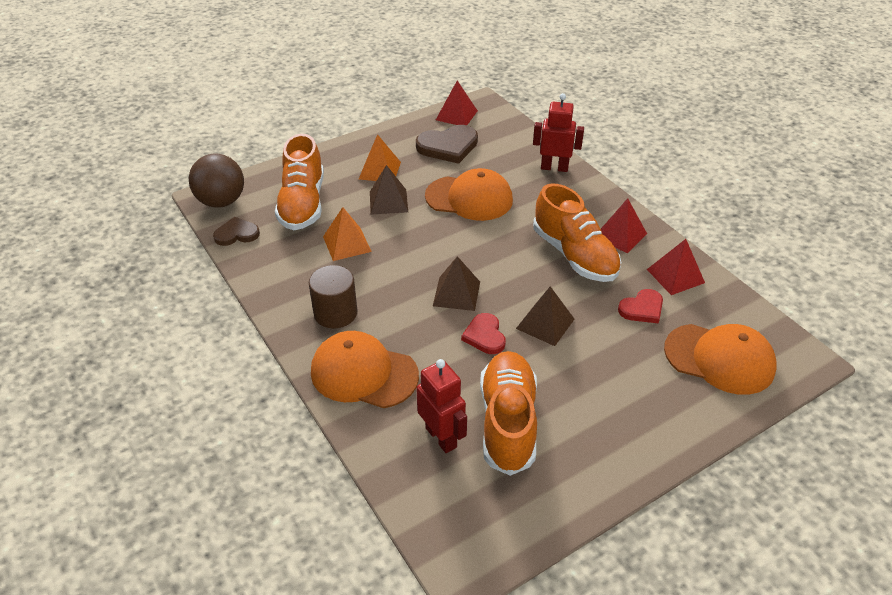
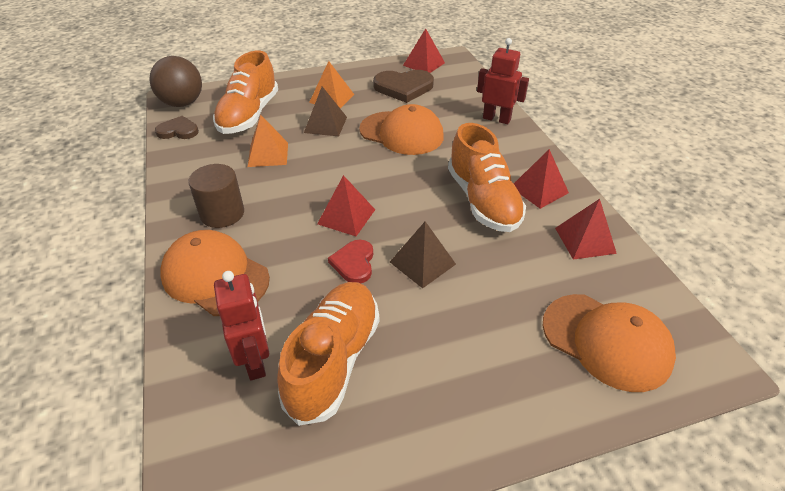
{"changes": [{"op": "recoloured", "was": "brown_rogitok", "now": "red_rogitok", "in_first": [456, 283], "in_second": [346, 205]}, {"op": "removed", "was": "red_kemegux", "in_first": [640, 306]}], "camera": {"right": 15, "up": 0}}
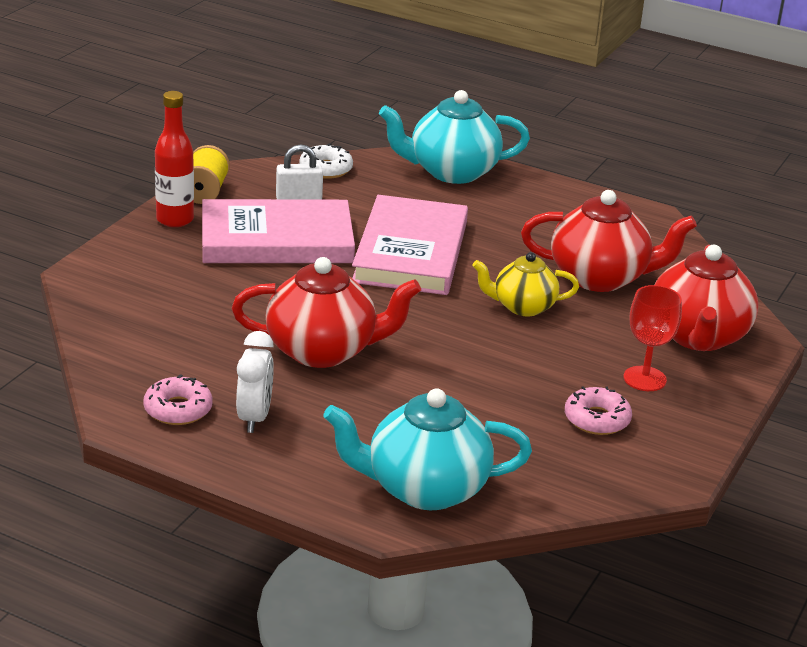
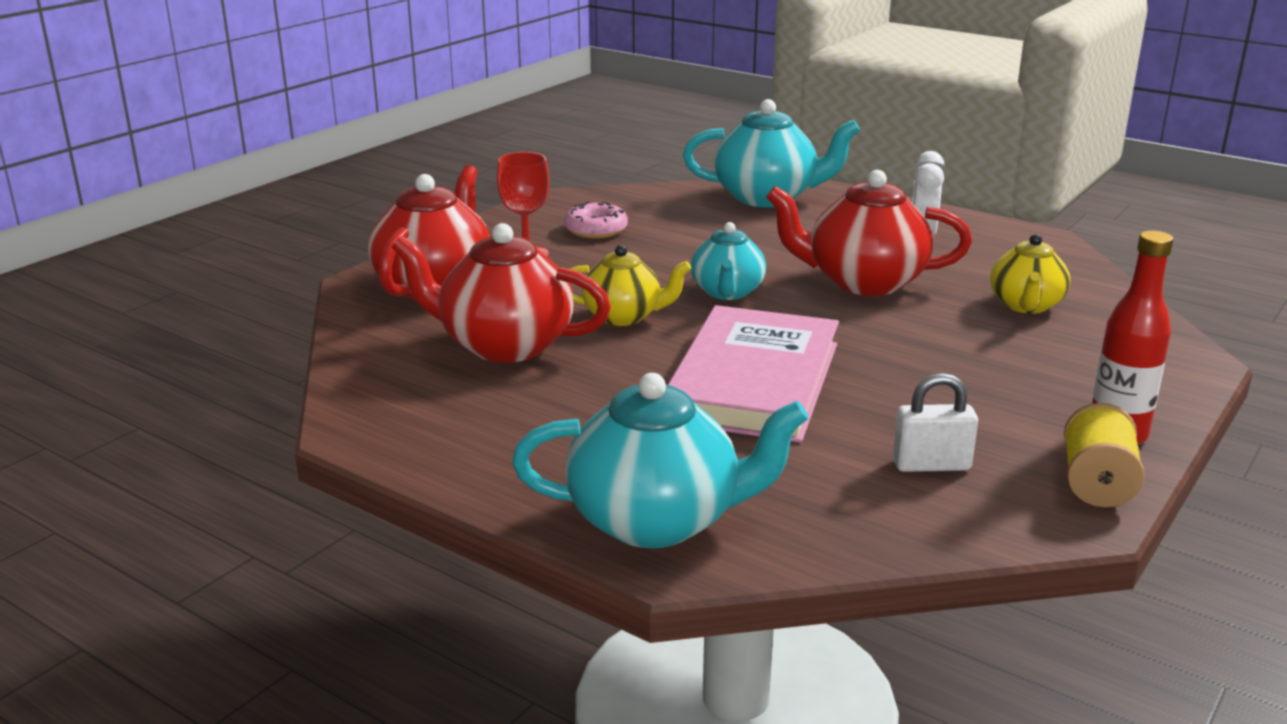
{"changes": [{"op": "removed", "was": "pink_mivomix", "in_first": [178, 400]}, {"op": "removed", "was": "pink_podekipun", "in_first": [278, 231]}, {"op": "removed", "was": "white_mivomix", "in_first": [326, 161]}, {"op": "added", "now": "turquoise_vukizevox", "in_second": [728, 261]}, {"op": "added", "now": "yellow_vukizevox", "in_second": [1030, 274]}], "camera": {"right": -170, "up": -5}}
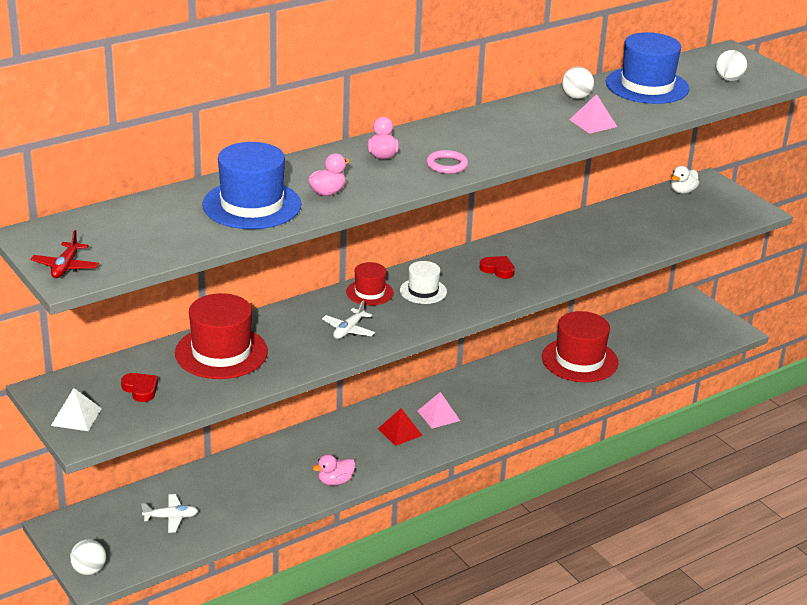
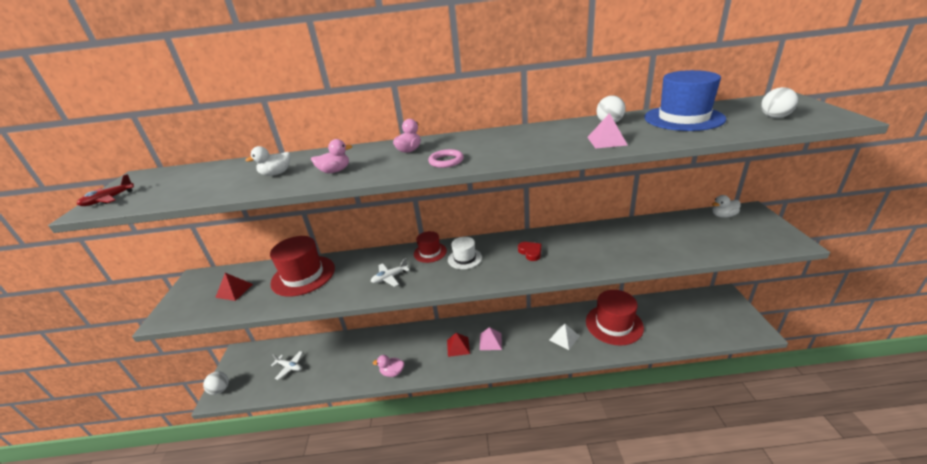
{"changes": [{"op": "moved", "was": "white_rogitok", "in_first": [76, 409], "in_second": [564, 337]}, {"op": "replaced", "was": "red_kemegux", "now": "red_rogitok", "in_first": [139, 387], "in_second": [234, 287]}, {"op": "replaced", "was": "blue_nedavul", "now": "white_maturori", "in_first": [252, 185], "in_second": [267, 161]}], "camera": {"right": 35, "up": 0}}
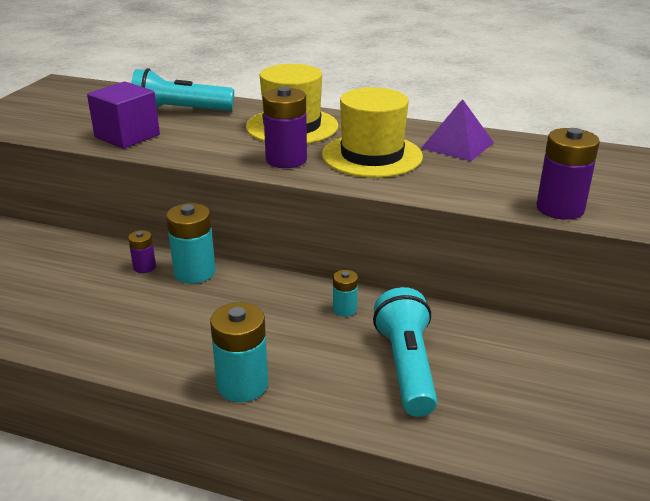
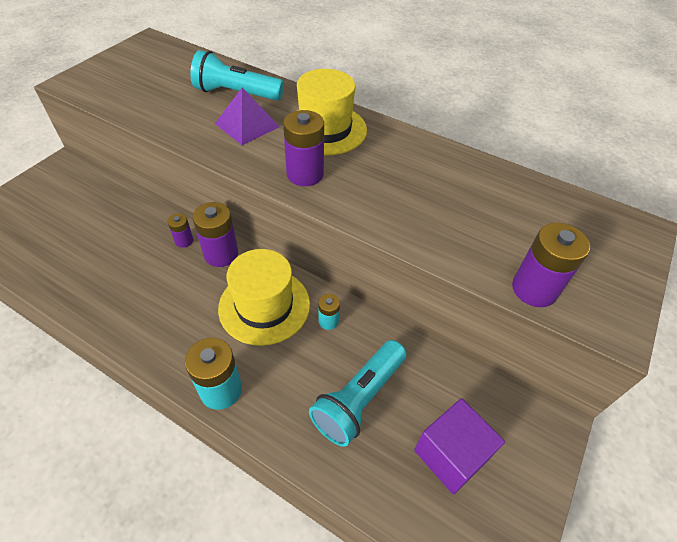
{"changes": [{"op": "moved", "was": "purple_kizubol", "in_first": [123, 115], "in_second": [459, 446]}, {"op": "recoloured", "was": "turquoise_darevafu", "now": "purple_darevafu", "in_first": [190, 243], "in_second": [215, 234]}, {"op": "moved", "was": "yellow_nedavul", "in_first": [372, 132], "in_second": [264, 297]}, {"op": "turned", "was": "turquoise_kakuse", "in_first": [405, 352], "in_second": [357, 393], "clockwise": -150}, {"op": "moved", "was": "purple_rogitok", "in_first": [457, 130], "in_second": [247, 116]}], "camera": {"right": 10, "up": 20}}
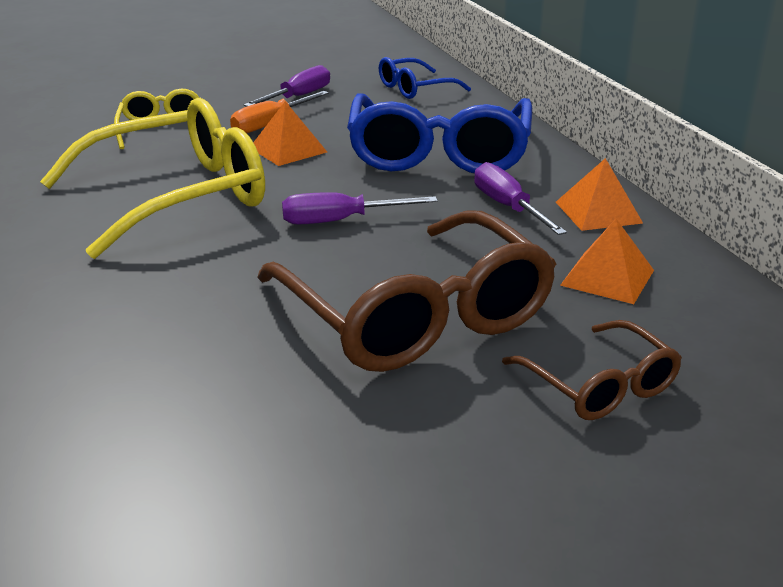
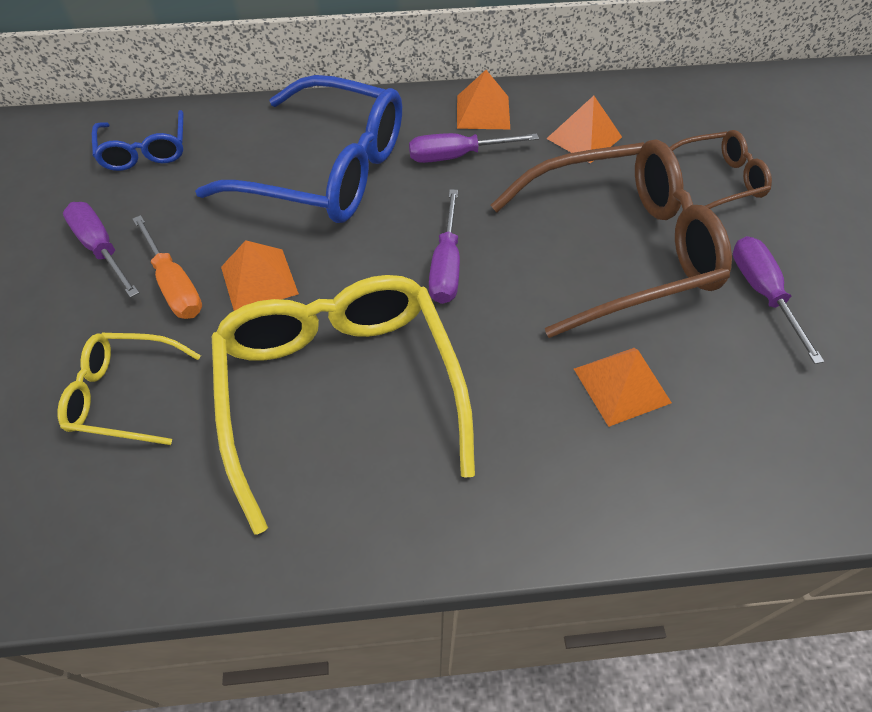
{"changes": [{"op": "added", "now": "orange_rogitok", "in_second": [623, 387]}, {"op": "added", "now": "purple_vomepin", "in_second": [778, 300]}], "camera": {"right": -75, "up": 25}}
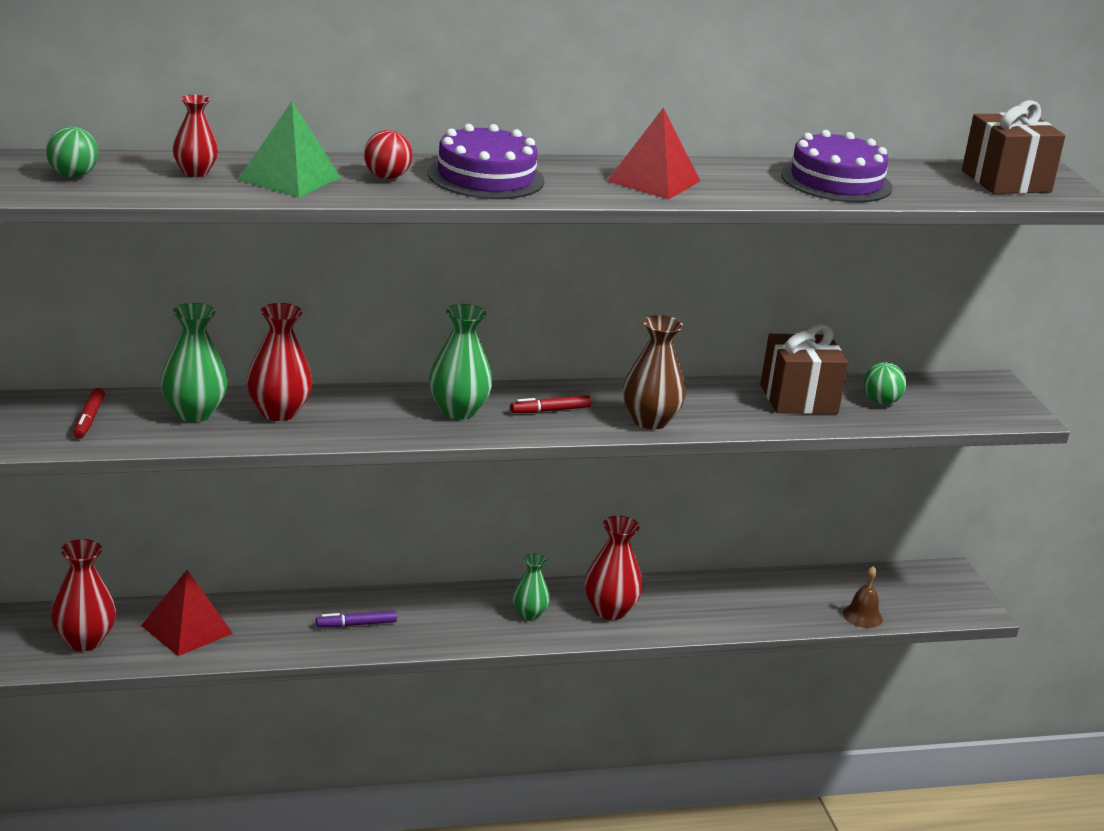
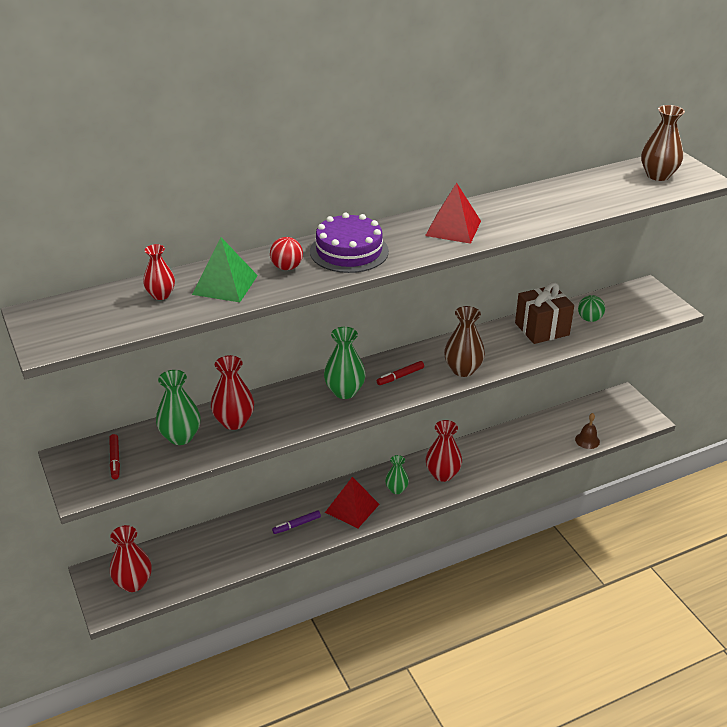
{"changes": [{"op": "removed", "was": "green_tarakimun", "in_first": [72, 152]}, {"op": "moved", "was": "red_rogitok", "in_first": [187, 613], "in_second": [352, 502]}, {"op": "removed", "was": "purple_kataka", "in_first": [837, 166]}, {"op": "replaced", "was": "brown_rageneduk", "now": "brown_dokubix", "in_first": [1013, 147], "in_second": [663, 143]}], "camera": {"right": -10, "up": 10}}
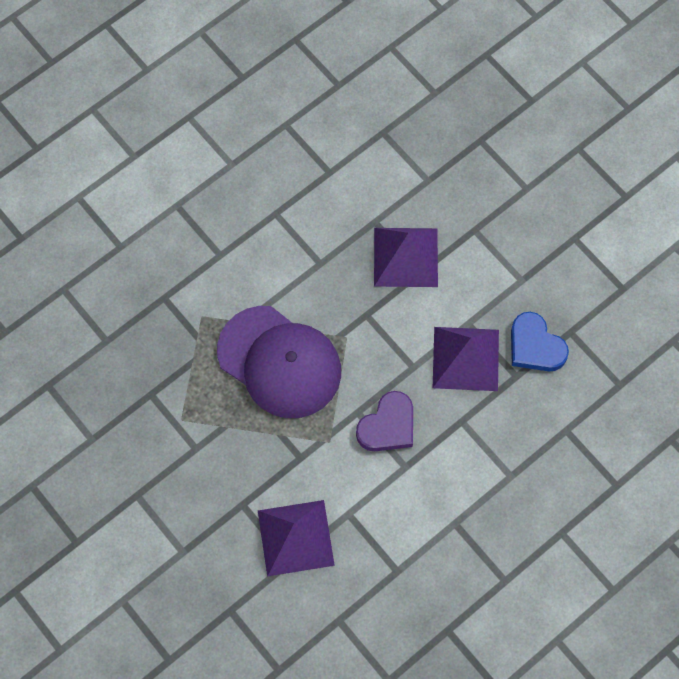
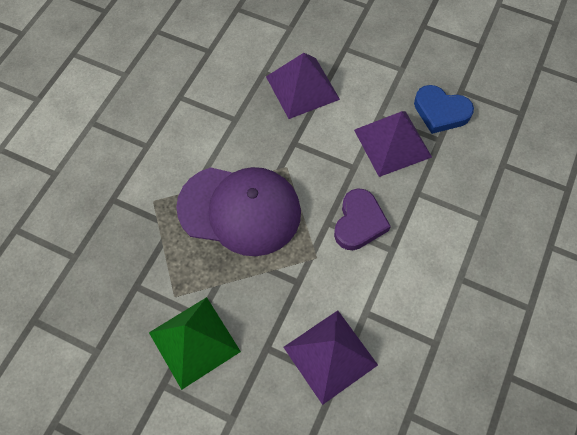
{"changes": [{"op": "added", "now": "green_rogitok", "in_second": [195, 343]}], "camera": {"right": -25, "up": -5}}
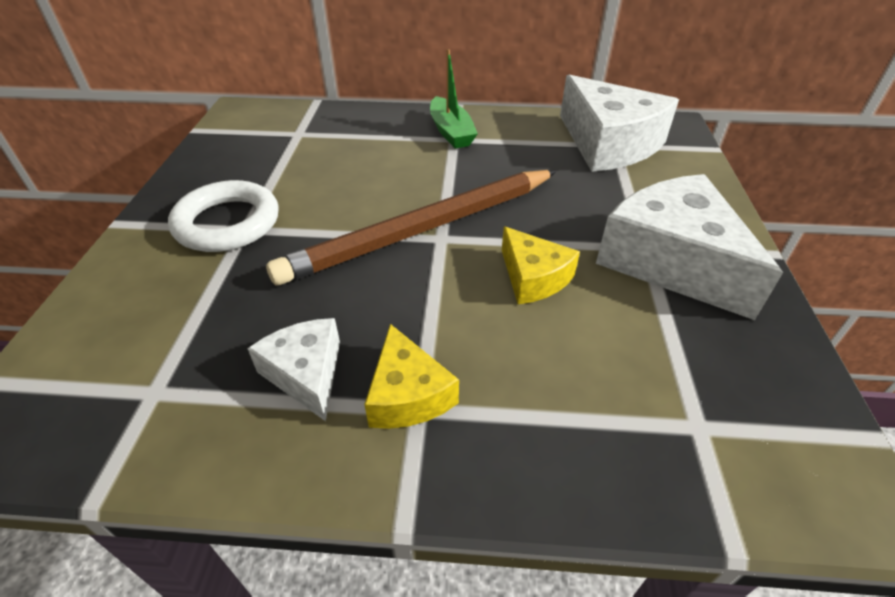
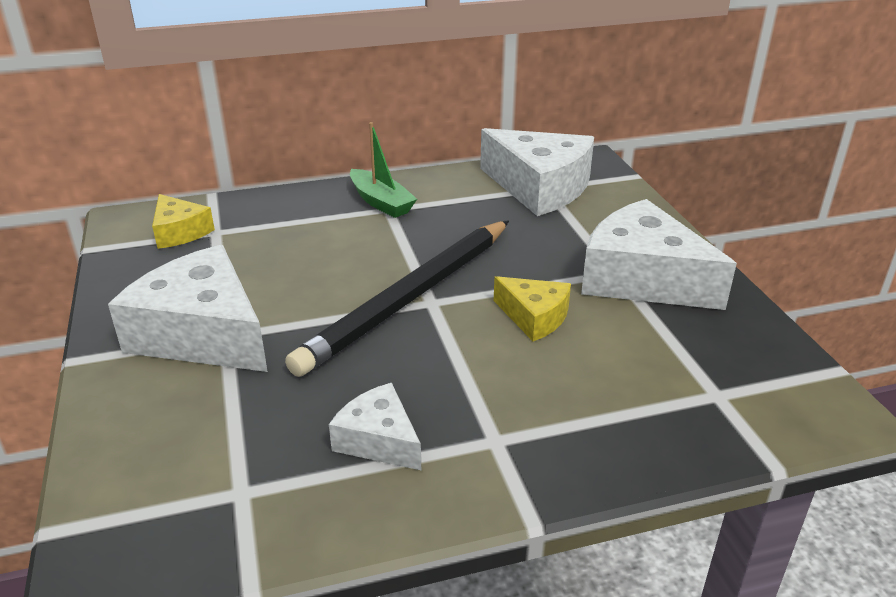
{"changes": [{"op": "replaced", "was": "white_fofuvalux", "now": "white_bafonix", "in_first": [223, 216], "in_second": [188, 308]}, {"op": "recoloured", "was": "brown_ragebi", "now": "black_ragebi", "in_first": [411, 227], "in_second": [397, 298]}, {"op": "moved", "was": "yellow_bafonix", "in_first": [411, 376], "in_second": [183, 221]}], "camera": {"right": -20, "up": -10}}
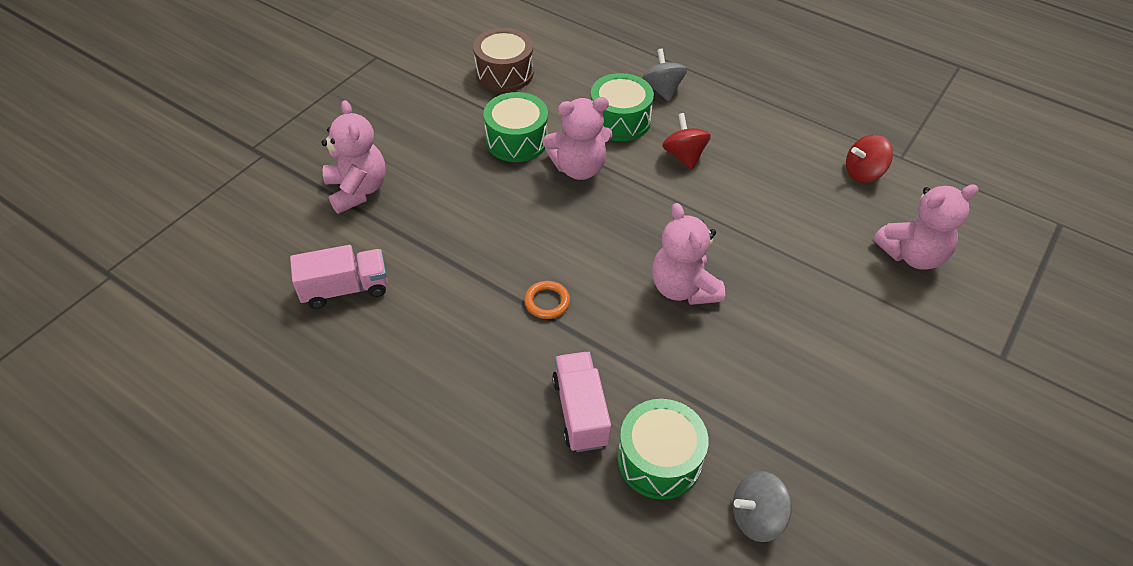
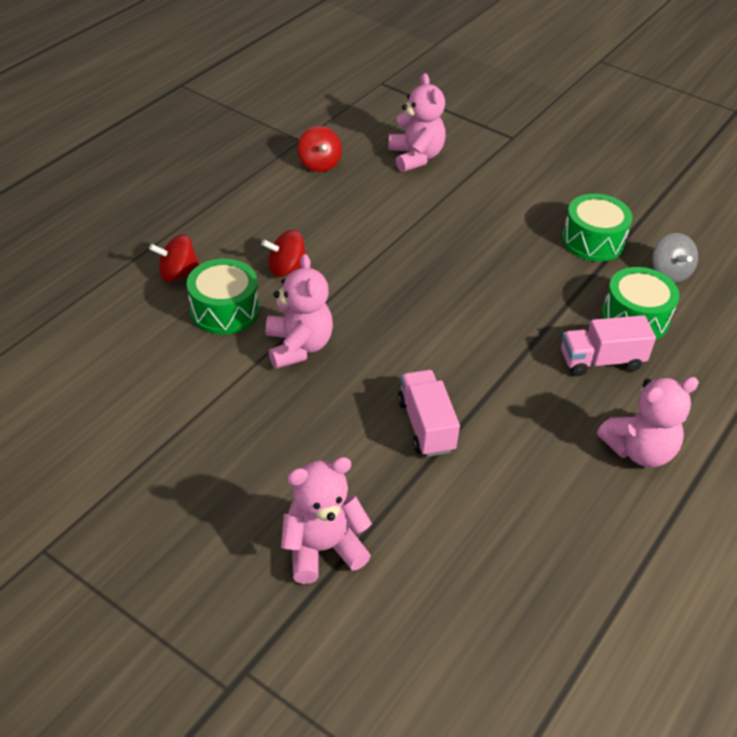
{"changes": [{"op": "moved", "was": "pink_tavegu", "in_first": [339, 277], "in_second": [428, 413]}, {"op": "removed", "was": "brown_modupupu", "in_first": [503, 60]}, {"op": "moved", "was": "green_modupupu", "in_first": [515, 127], "in_second": [597, 227]}, {"op": "removed", "was": "orange_fofuvalux", "in_first": [547, 300]}, {"op": "recoloured", "was": "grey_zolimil", "now": "red_zolimil", "in_first": [664, 75], "in_second": [174, 258]}, {"op": "moved", "was": "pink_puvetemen", "in_first": [688, 254], "in_second": [648, 422]}], "camera": {"right": -90, "up": -5}}
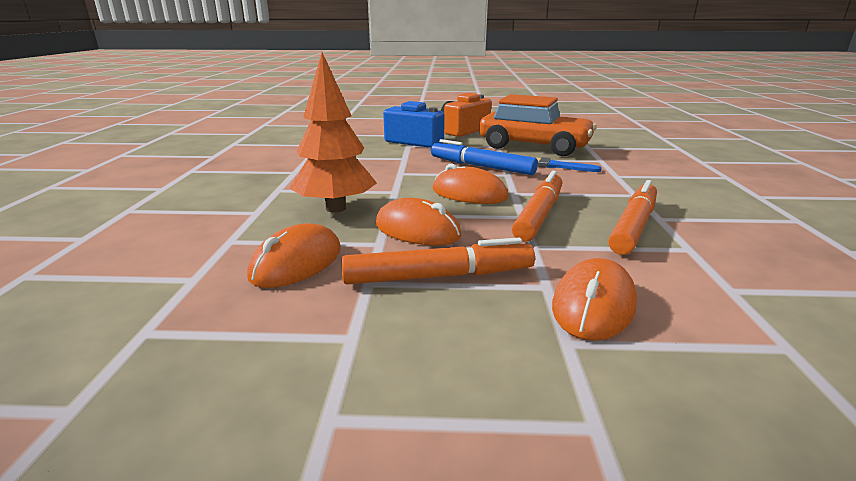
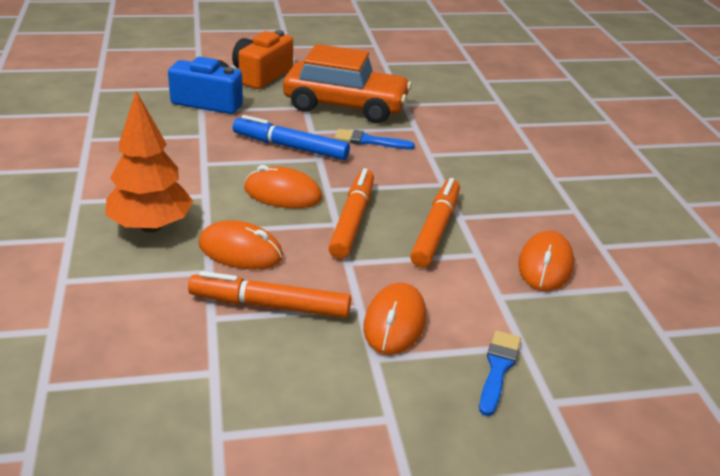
{"changes": [{"op": "moved", "was": "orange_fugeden", "in_first": [294, 255], "in_second": [546, 260]}, {"op": "turned", "was": "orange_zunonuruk", "in_first": [438, 261], "in_second": [269, 294], "clockwise": -150}, {"op": "added", "now": "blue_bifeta", "in_second": [500, 373]}], "camera": {"right": -15, "up": 10}}
